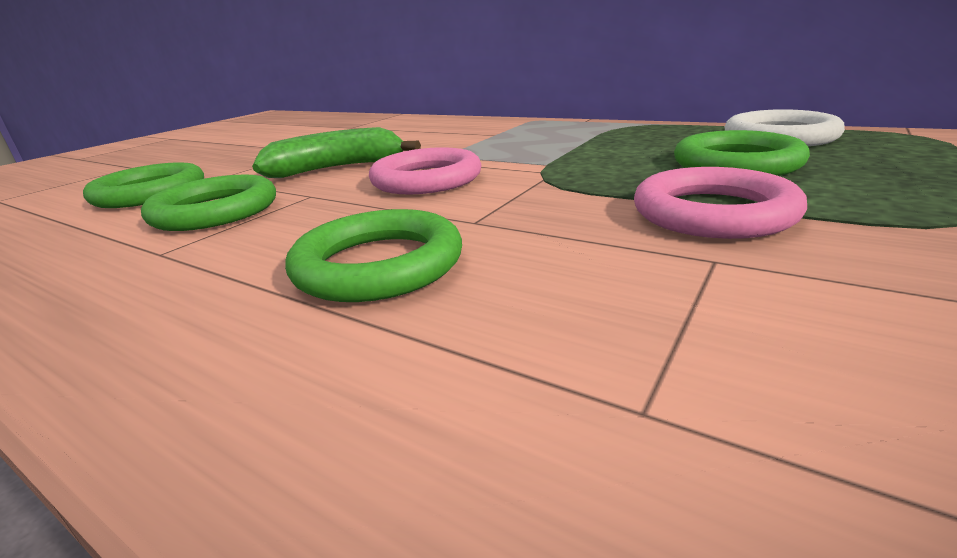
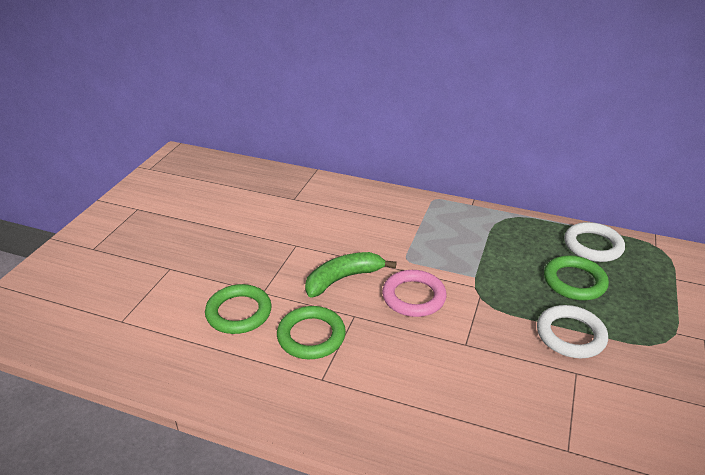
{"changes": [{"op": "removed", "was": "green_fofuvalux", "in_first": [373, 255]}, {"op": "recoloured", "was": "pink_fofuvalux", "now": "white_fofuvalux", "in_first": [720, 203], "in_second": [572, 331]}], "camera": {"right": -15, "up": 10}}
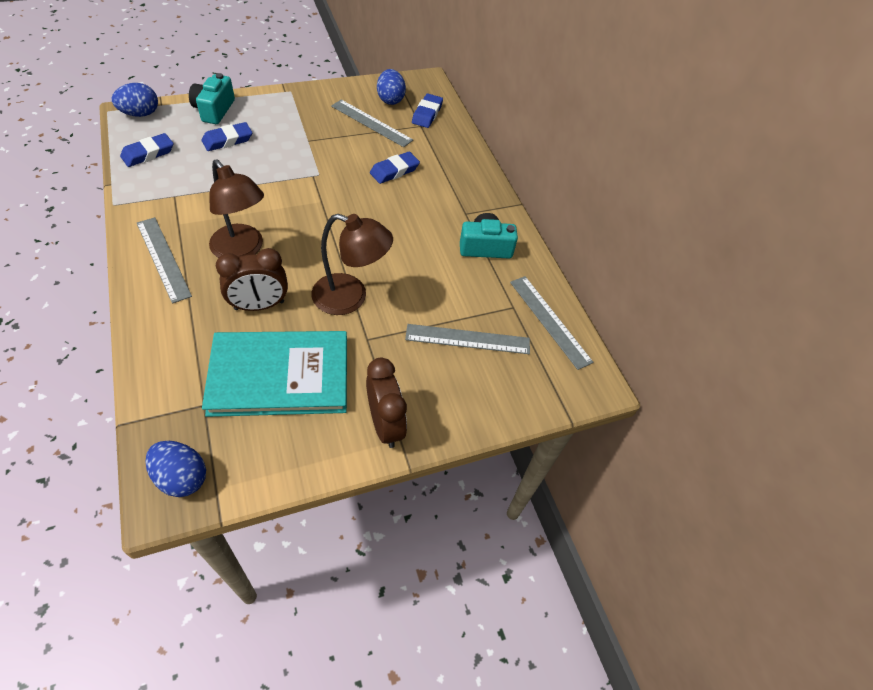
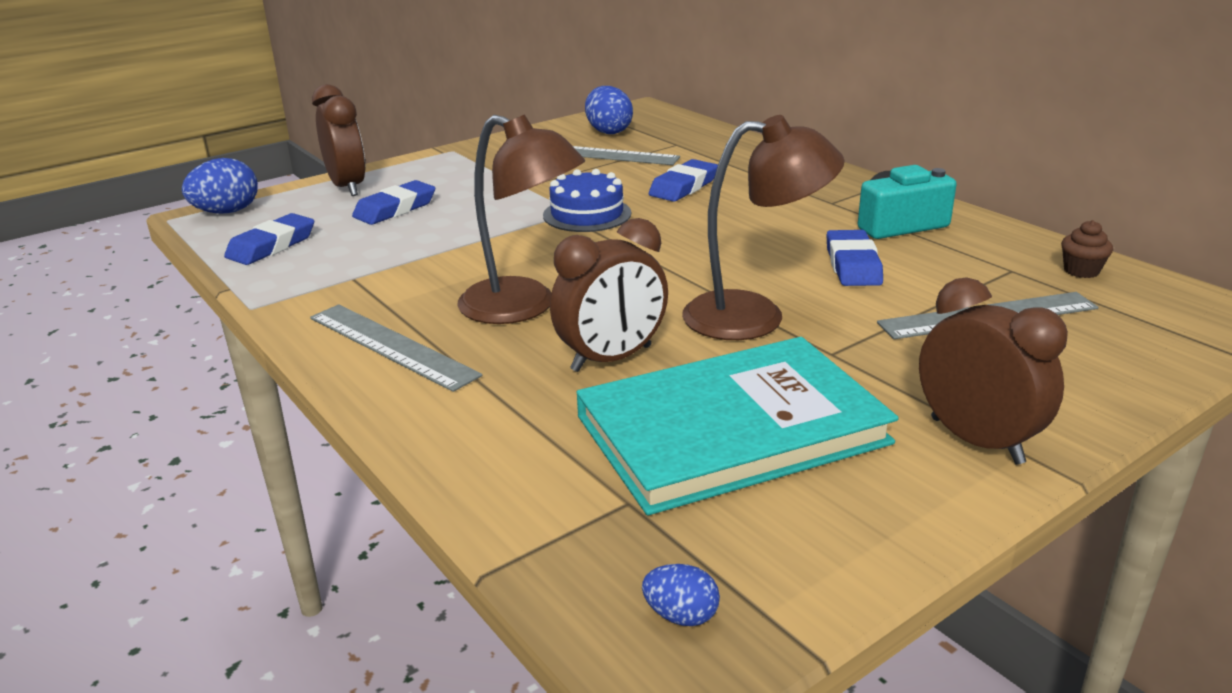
{"changes": [{"op": "resized", "was": "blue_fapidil", "in_first": [176, 469], "in_second": [681, 595], "ratio": 0.54}, {"op": "replaced", "was": "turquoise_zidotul", "now": "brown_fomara", "in_first": [212, 98], "in_second": [338, 140]}, {"op": "moved", "was": "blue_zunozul", "in_first": [427, 111], "in_second": [855, 258]}, {"op": "replaced", "was": "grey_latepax", "now": "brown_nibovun", "in_first": [552, 323], "in_second": [1087, 249]}, {"op": "added", "now": "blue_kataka", "in_second": [587, 200]}], "camera": {"right": -10, "up": -25}}
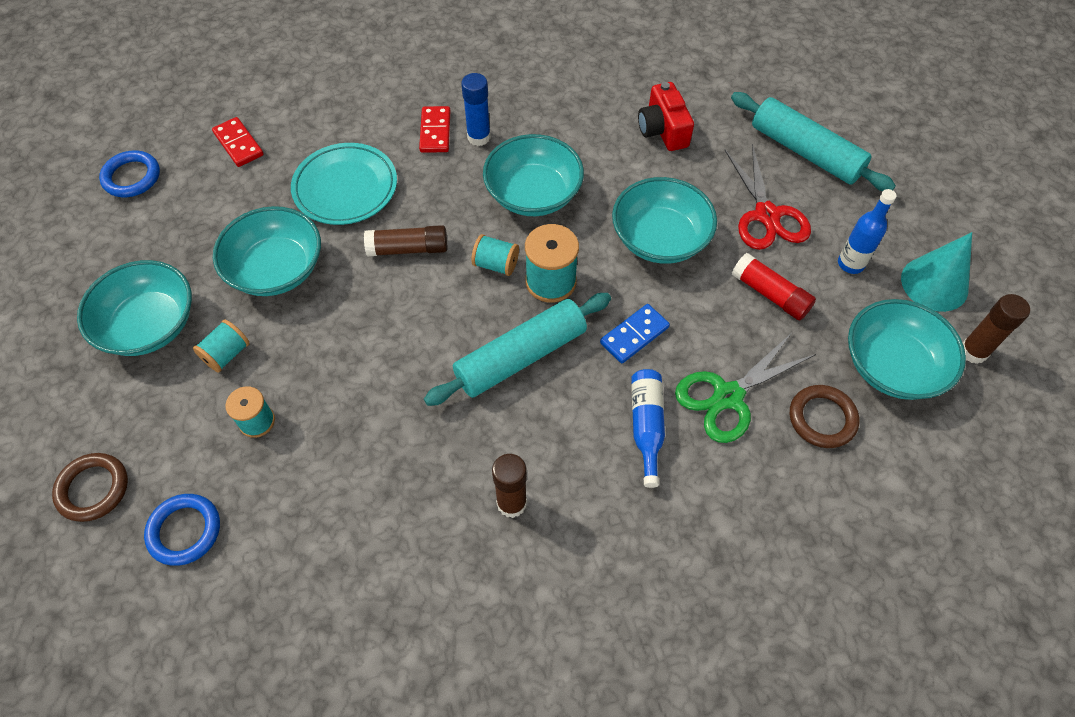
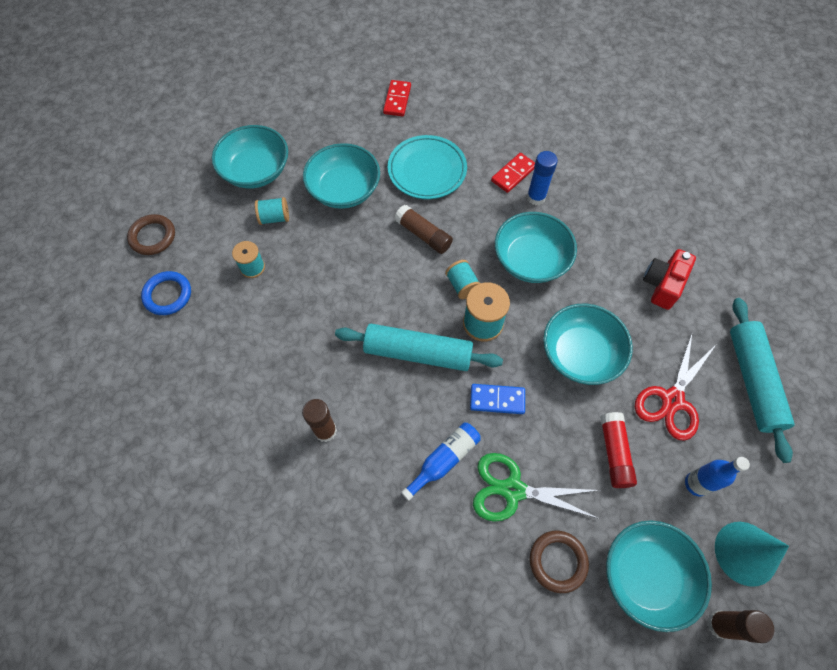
{"changes": [{"op": "removed", "was": "blue_fofuvalux", "in_first": [129, 174]}], "camera": {"right": 45, "up": 5}}
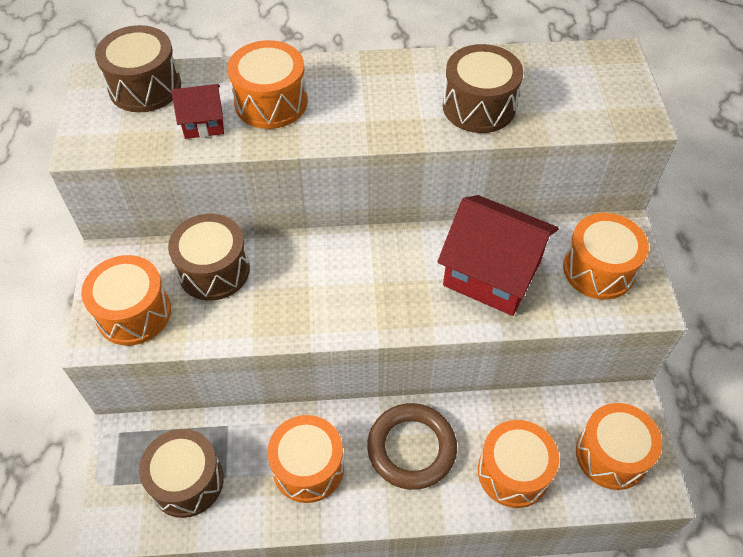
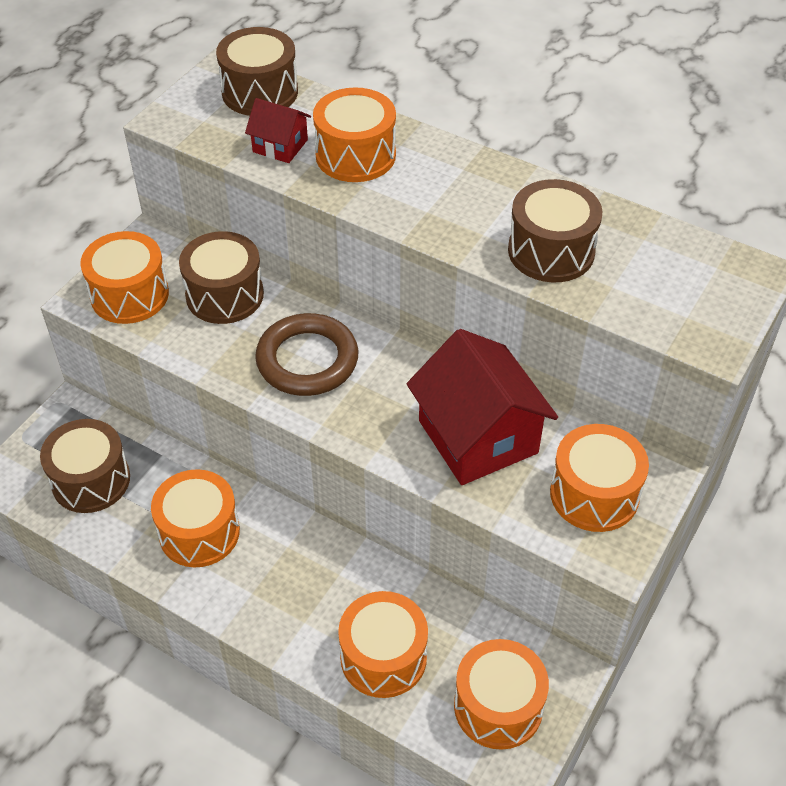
{"changes": [{"op": "moved", "was": "brown_fofuvalux", "in_first": [412, 446], "in_second": [307, 354]}], "camera": {"right": 35, "up": -5}}
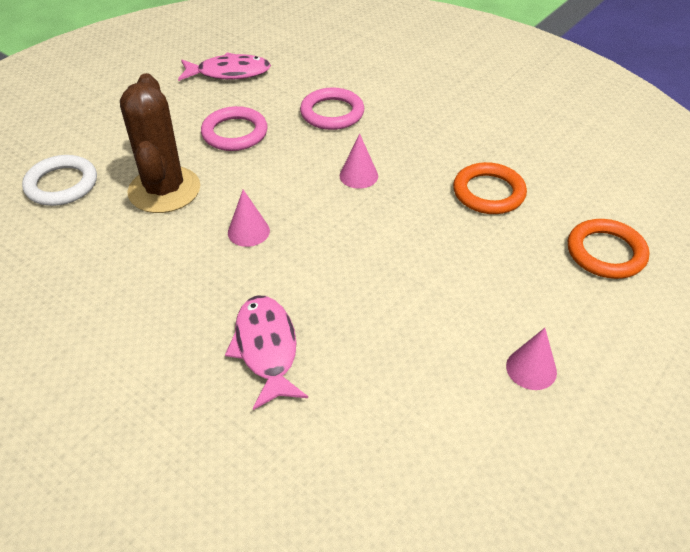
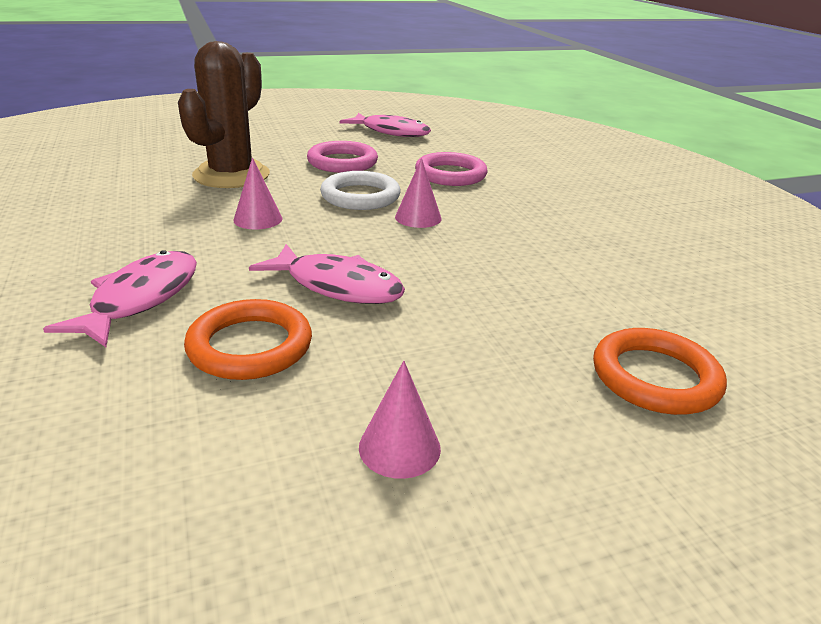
{"changes": [{"op": "moved", "was": "white_fofuvalux", "in_first": [59, 180], "in_second": [360, 190]}, {"op": "moved", "was": "orange_fofuvalux", "in_first": [490, 188], "in_second": [248, 339]}, {"op": "added", "now": "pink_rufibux", "in_second": [327, 274]}], "camera": {"right": 30, "up": -15}}
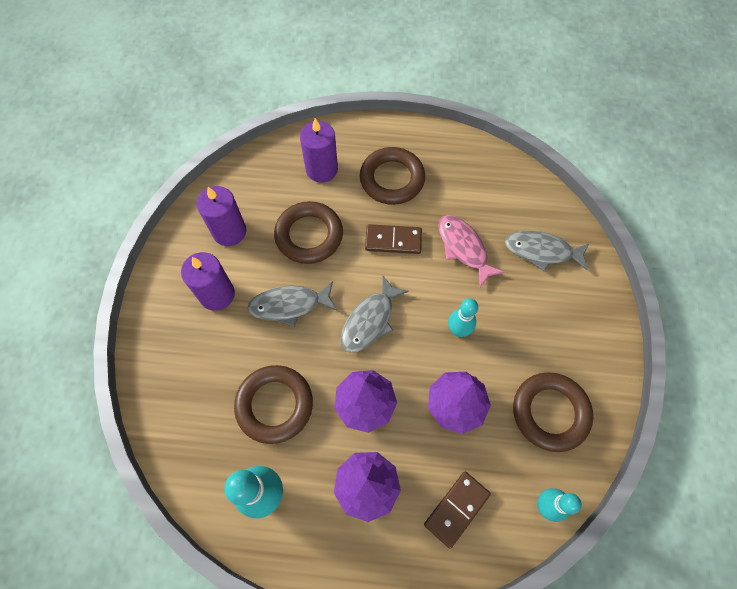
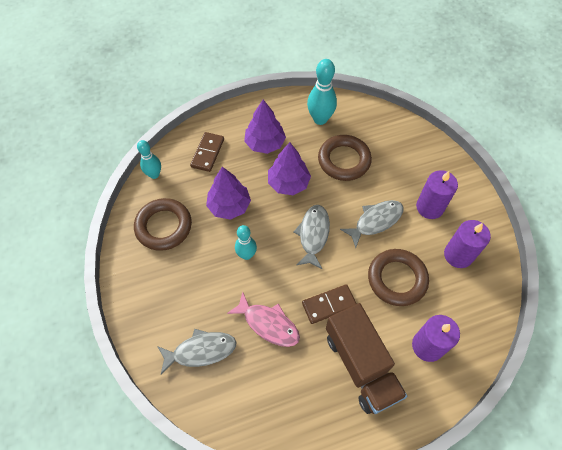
{"changes": [{"op": "replaced", "was": "brown_fofuvalux", "now": "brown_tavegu", "in_first": [392, 176], "in_second": [366, 358]}], "camera": {"right": 155, "up": -5}}
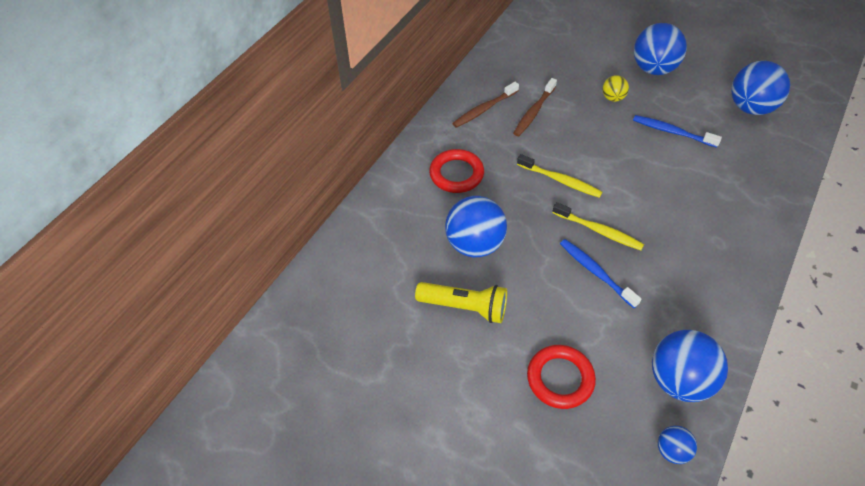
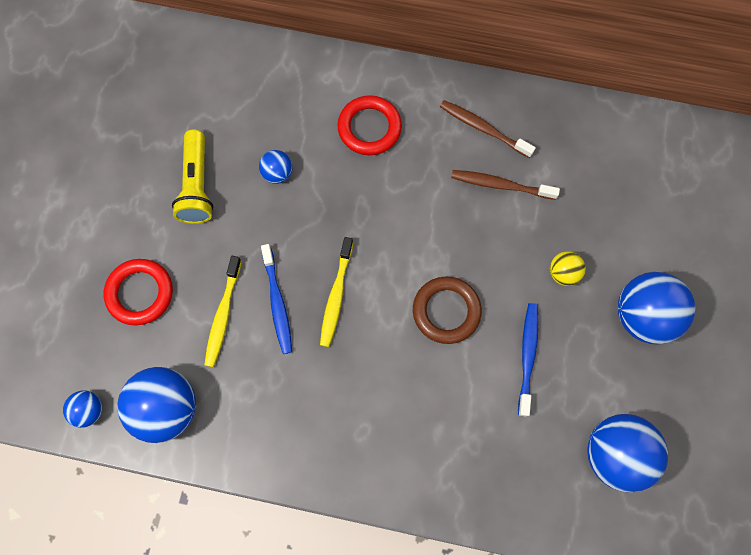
{"changes": [{"op": "resized", "was": "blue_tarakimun", "in_first": [476, 226], "in_second": [276, 167], "ratio": 0.5}, {"op": "moved", "was": "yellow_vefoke", "in_first": [560, 176], "in_second": [223, 311]}, {"op": "turned", "was": "blue_vefoke", "in_first": [600, 273], "in_second": [276, 299], "clockwise": 135}, {"op": "added", "now": "brown_fofuvalux", "in_second": [447, 310]}], "camera": {"right": 70, "up": 20}}
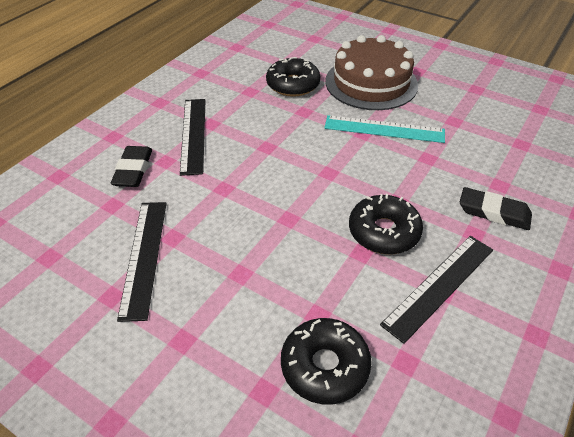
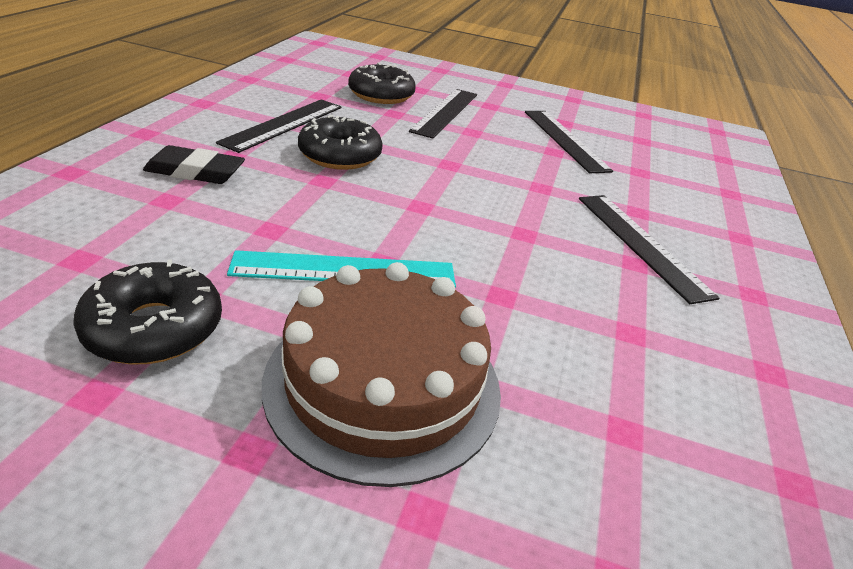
{"changes": [{"op": "removed", "was": "black_zunozul", "in_first": [131, 166]}, {"op": "moved", "was": "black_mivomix", "in_first": [293, 77], "in_second": [147, 311]}, {"op": "added", "now": "black_latepax", "in_second": [443, 114]}], "camera": {"right": 160, "up": -10}}
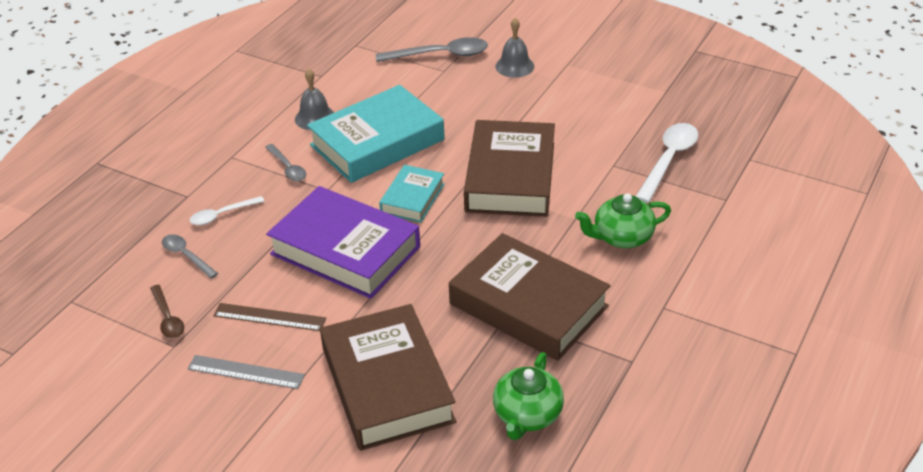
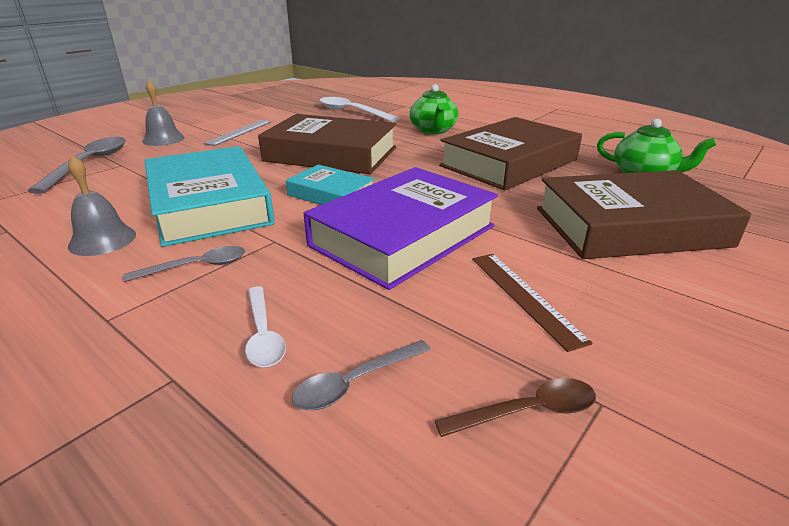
{"changes": [{"op": "moved", "was": "grey_latepax", "in_first": [246, 372], "in_second": [237, 133]}, {"op": "turned", "was": "brown_latepax", "in_first": [269, 317], "in_second": [532, 303], "clockwise": -45}], "camera": {"right": -80, "up": -10}}
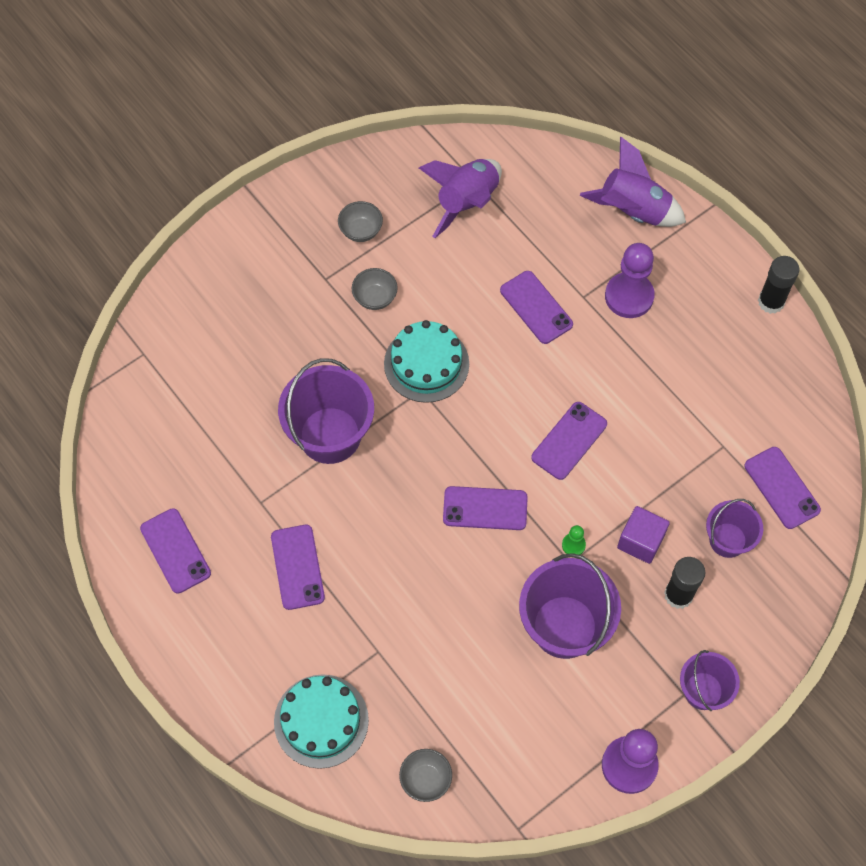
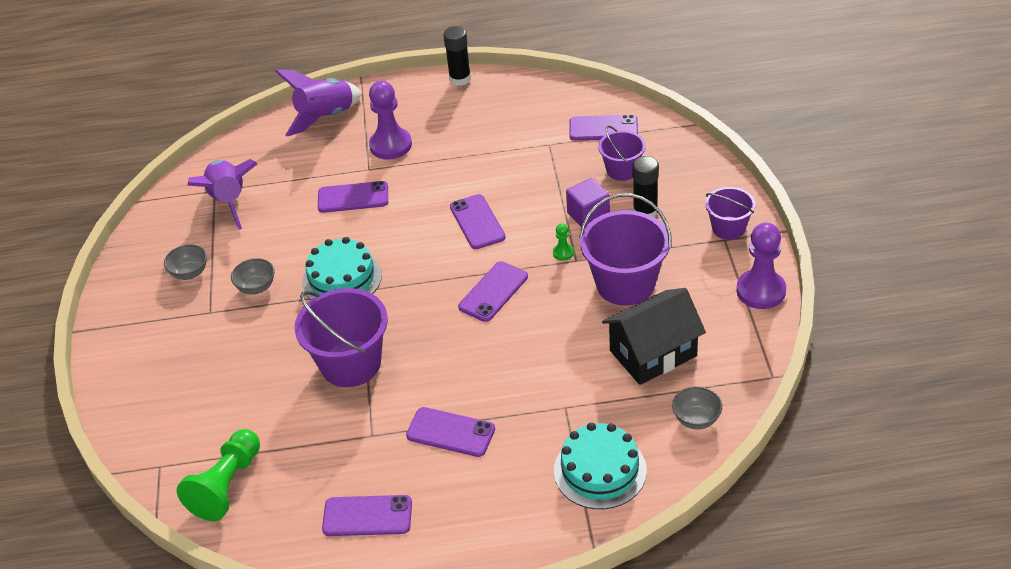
{"changes": [{"op": "added", "now": "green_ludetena", "in_second": [218, 475]}, {"op": "added", "now": "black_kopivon", "in_second": [654, 336]}], "camera": {"right": -55, "up": -20}}
